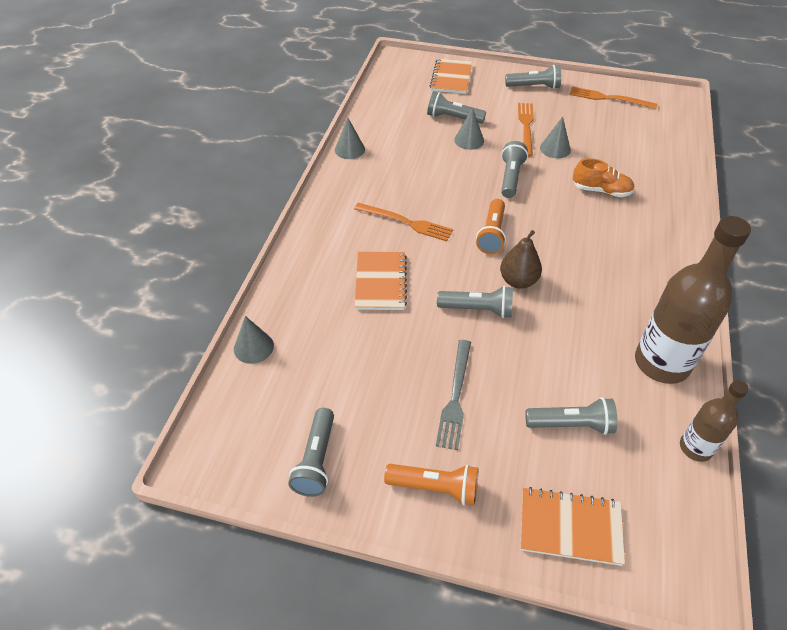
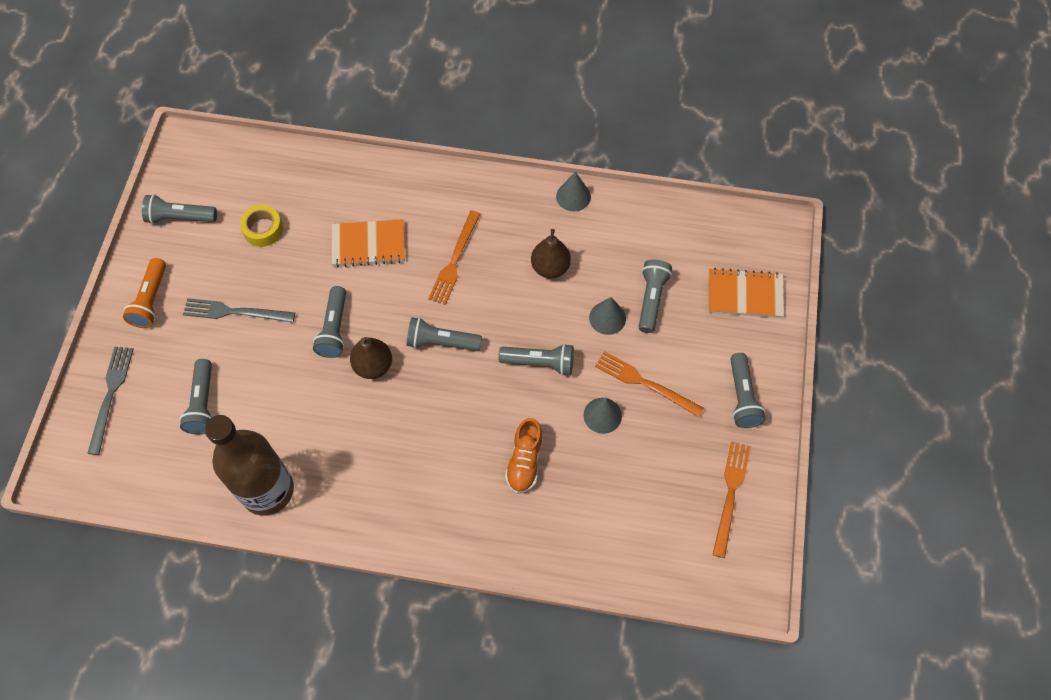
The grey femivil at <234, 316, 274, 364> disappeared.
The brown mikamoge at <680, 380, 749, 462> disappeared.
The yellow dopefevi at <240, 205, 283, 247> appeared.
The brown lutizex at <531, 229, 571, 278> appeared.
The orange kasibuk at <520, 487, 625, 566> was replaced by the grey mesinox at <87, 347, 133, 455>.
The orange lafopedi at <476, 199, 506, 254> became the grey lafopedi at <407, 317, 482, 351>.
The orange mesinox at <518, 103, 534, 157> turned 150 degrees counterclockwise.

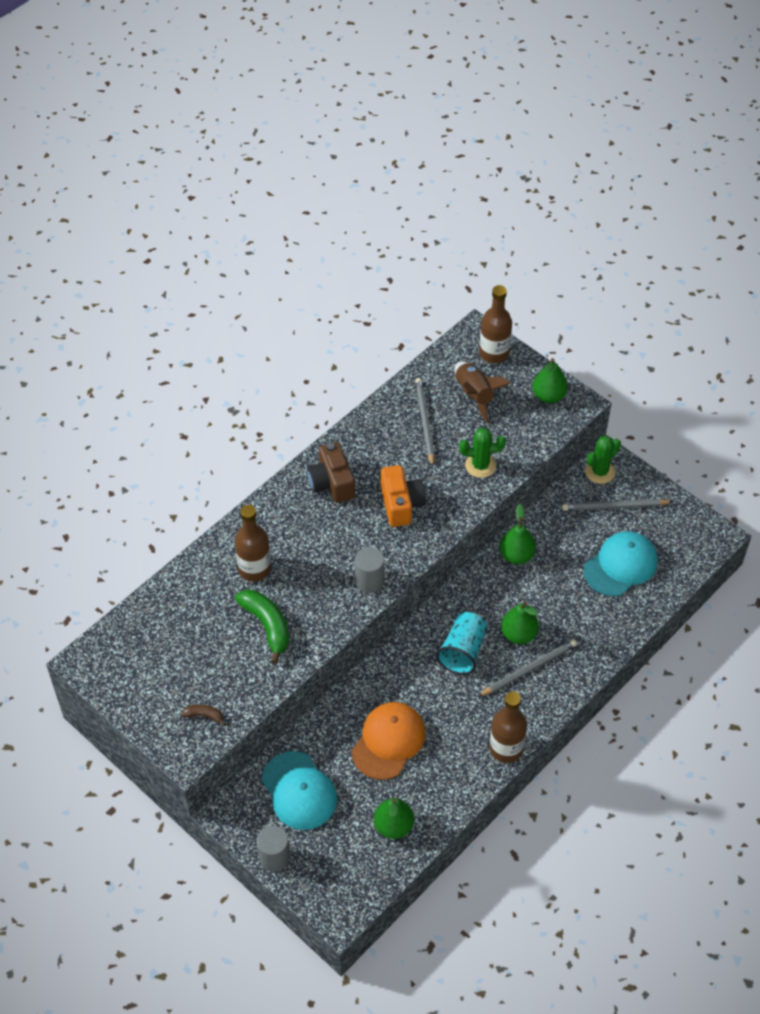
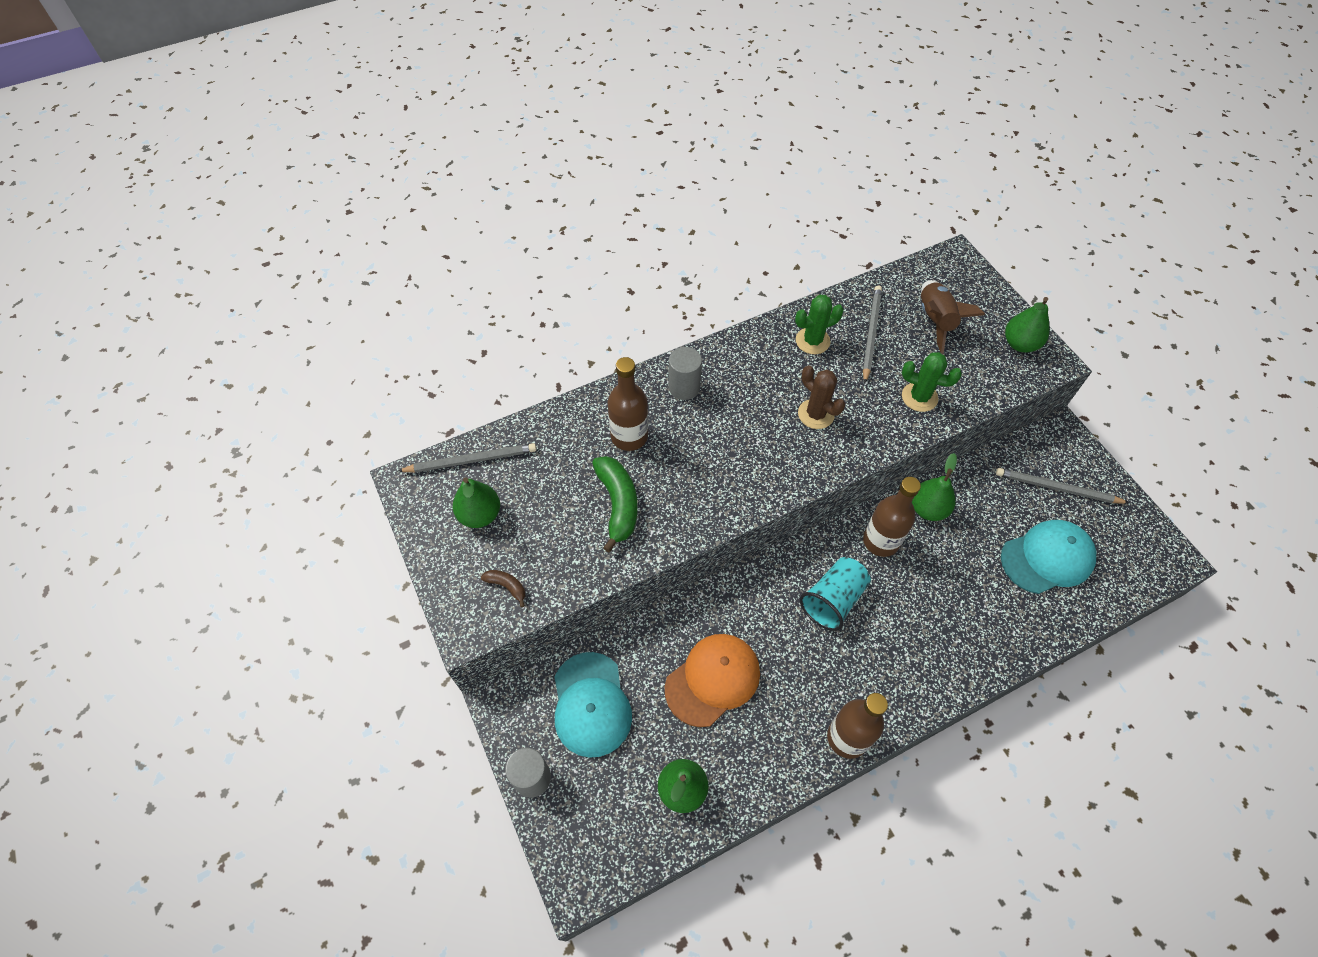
The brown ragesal at <307, 442, 355, 503> disappeared.
The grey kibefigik moved from <355, 547, 384, 593> to <668, 347, 702, 400>.
The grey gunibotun moved from <478, 639, 577, 697> to <398, 443, 536, 473>.
The brown mikamoge moved from <479, 285, 512, 363> to <863, 477, 921, 557>.
The green lutizex moved from <501, 602, 539, 644> to <453, 477, 500, 528>.
The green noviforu moved from <585, 436, 621, 484> to <795, 295, 844, 354>.
The orange ragesal at <381, 465, 426, 527> was replaced by the brown noviforu at <798, 365, 845, 429>.

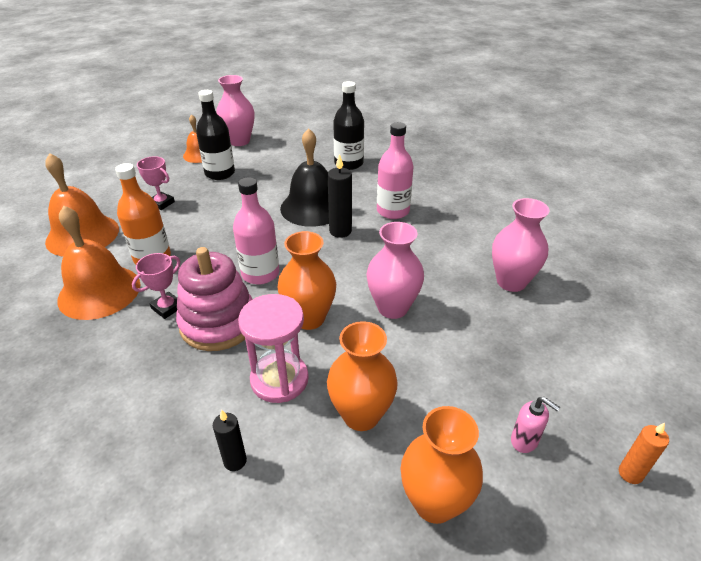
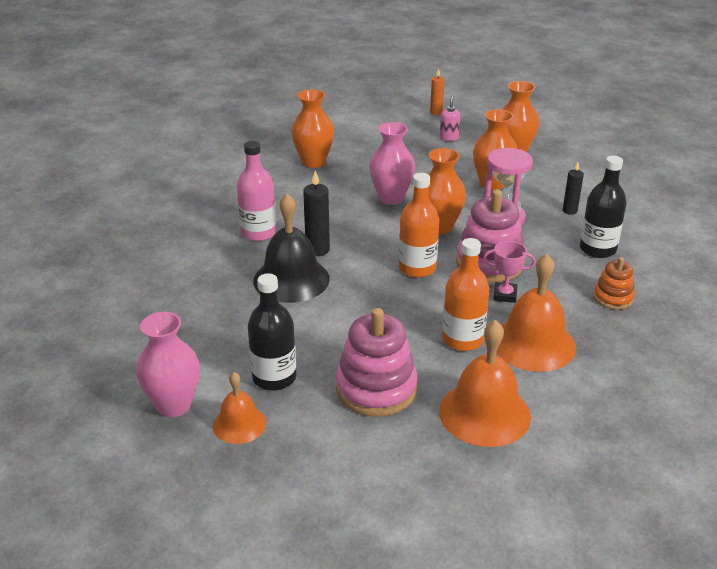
The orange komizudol at <593, 257, 635, 310> appeared.
The black mikamoge moved from <333, 81, 364, 170> to <580, 156, 627, 258>.
The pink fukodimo at <137, 156, 175, 210> was replaced by the pink komizudol at <336, 308, 418, 417>.
The pink mikamoge at <233, 177, 279, 284> became the orange mikamoge at <399, 173, 439, 278>.
The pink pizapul at <492, 198, 549, 292> became the orange pizapul at <291, 89, 334, 168>.

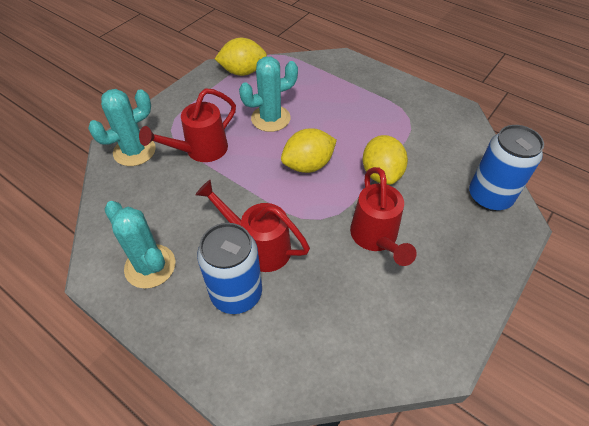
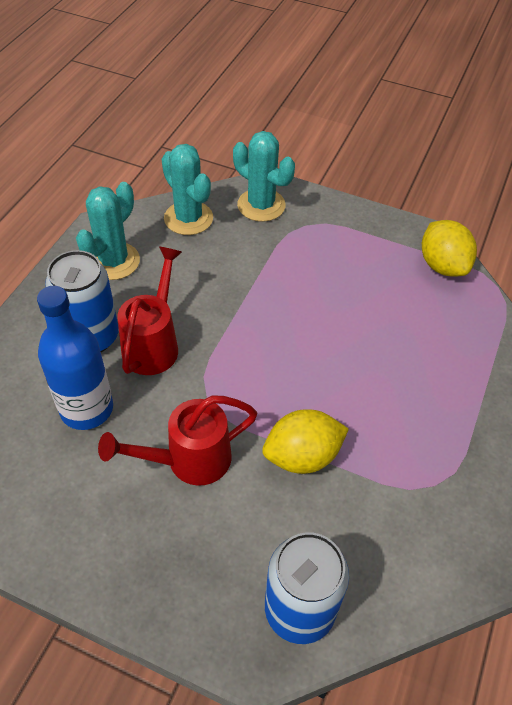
The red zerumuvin at <139, 88, 236, 162> disappeared.
The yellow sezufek at <281, 128, 337, 173> disappeared.
The blue mikamoge at <37, 286, 113, 430> appeared.
The turquoise noviforu moved from <239, 57, 298, 132> to <162, 144, 213, 235>.

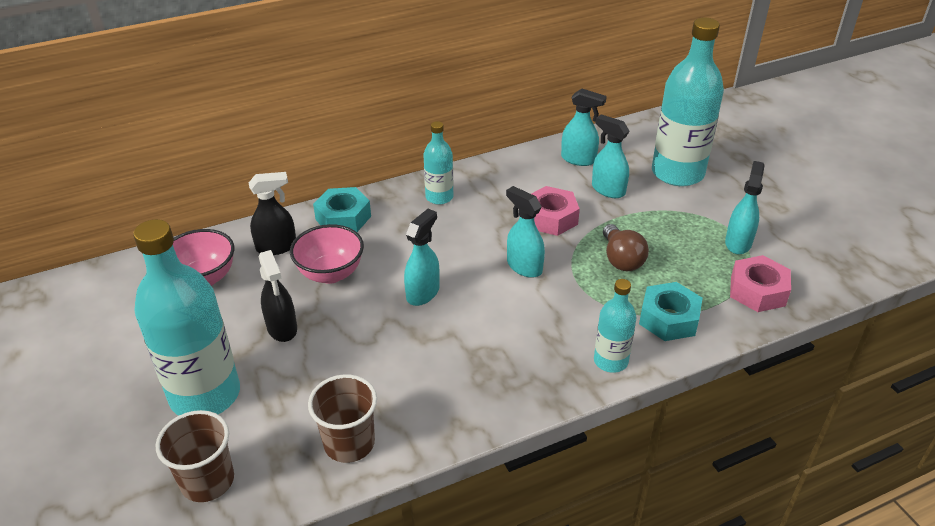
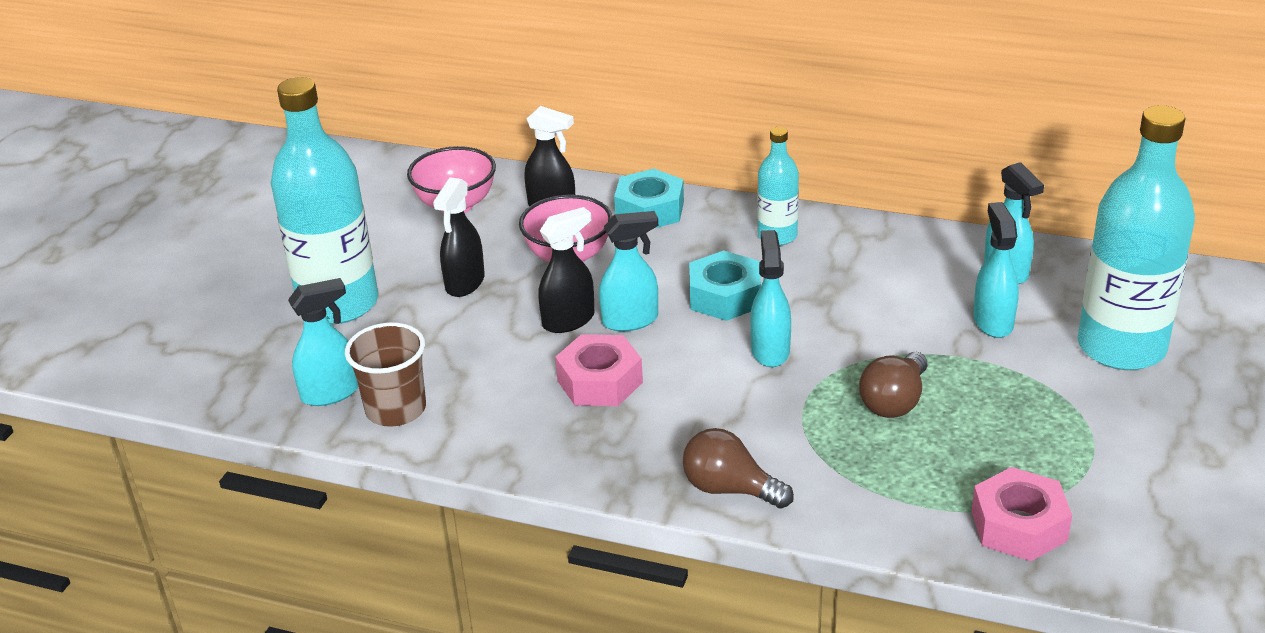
The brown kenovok at <155, 410, 234, 502> disappeared.
The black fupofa at <538, 207, 595, 333> appeared.
The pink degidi moved from <531, 186, 580, 236> to <555, 334, 643, 406>.
The turquoise degidi moved from <639, 282, 703, 341> to <689, 250, 761, 321>.
The turquoise fupofa moved from <725, 161, 765, 254> to <288, 278, 358, 406>.
The turquoise mikamoge at <594, 279, 637, 373> was replaced by the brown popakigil at <683, 428, 794, 509>.

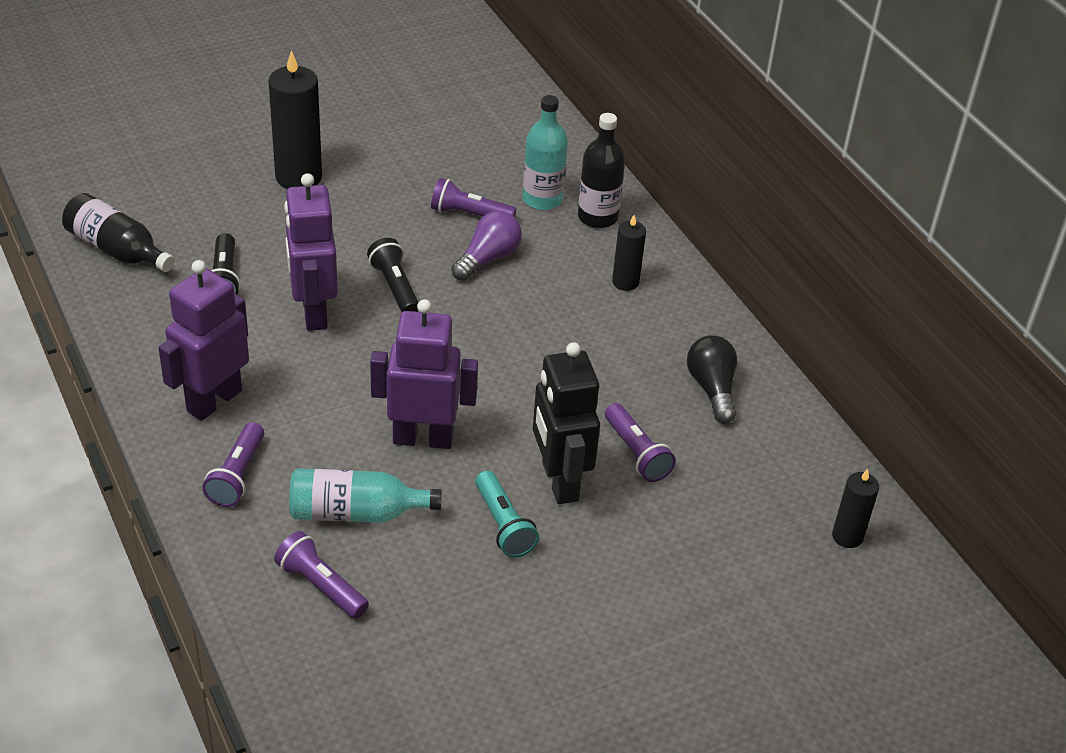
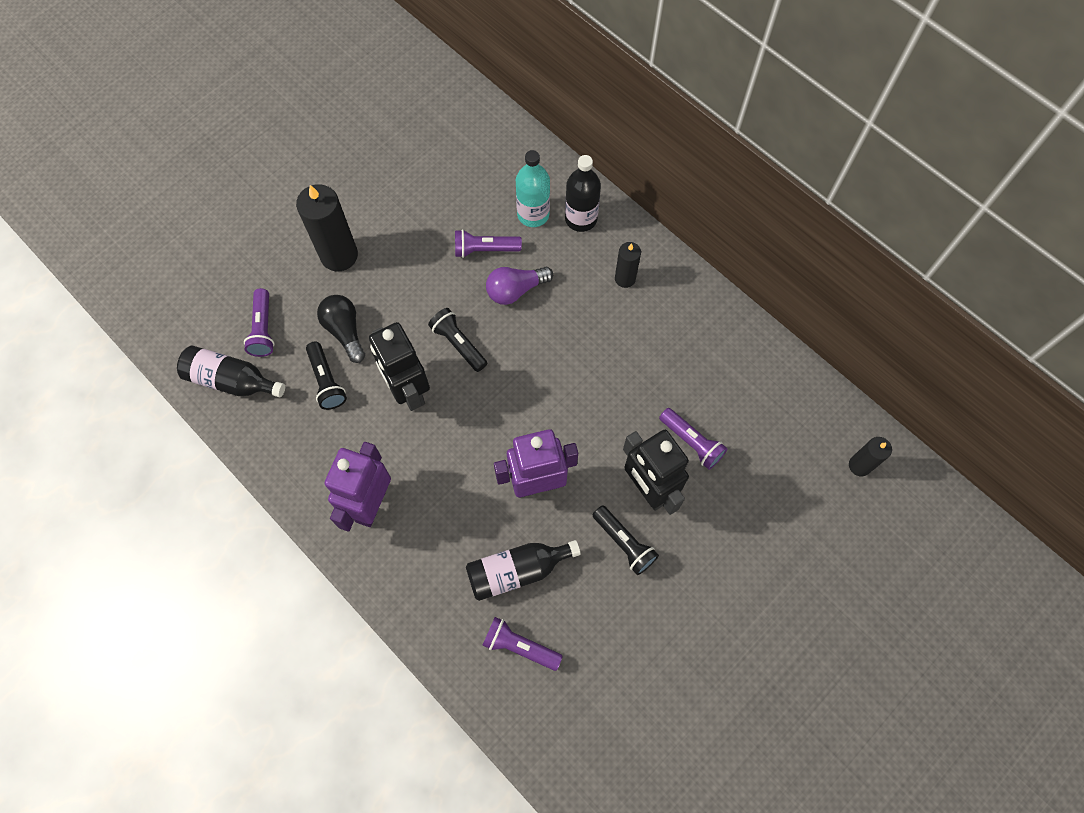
The purple lafopedi moved from <202, 422, 264, 507> to <244, 288, 275, 357>.
The black popakigil moved from <687, 335, 737, 424> to <317, 295, 365, 363>.
The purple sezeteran at <284, 173, 338, 331> became the black sezeteran at <369, 322, 430, 411>.
The turquoise mikamoge at <289, 468, 442, 523> became the black mikamoge at <466, 540, 581, 601>.
The turquoise lafopedi at <475, 471, 539, 558> became the black lafopedi at <593, 506, 659, 575>.
The purple popakigil at <451, 211, 522, 281> turned 135 degrees counterclockwise.

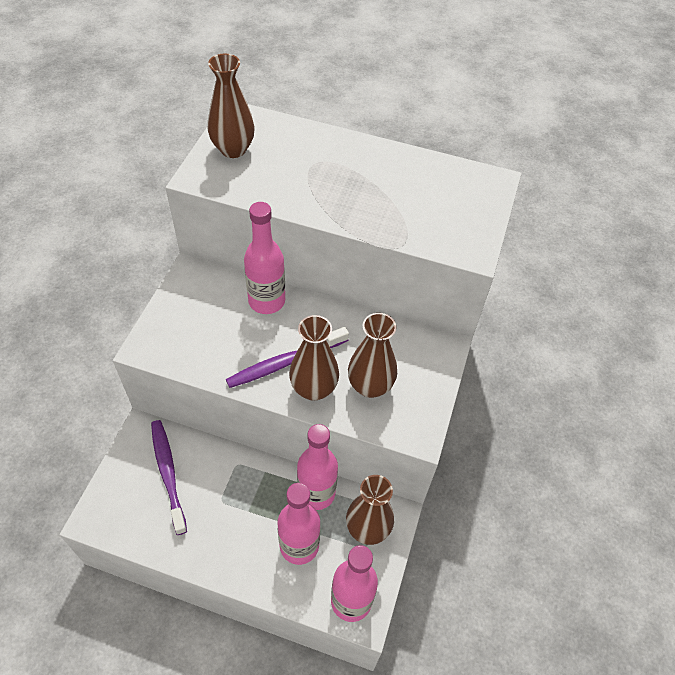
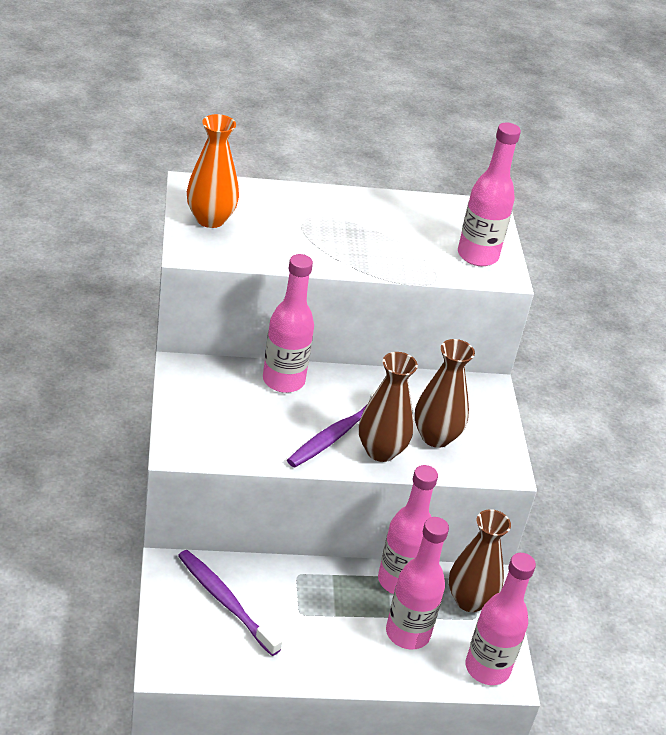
The pink mikamoge at <458, 123, 521, 266> appeared.
The brown pizapul at <208, 54, 255, 158> became the orange pizapul at <187, 114, 239, 228>.

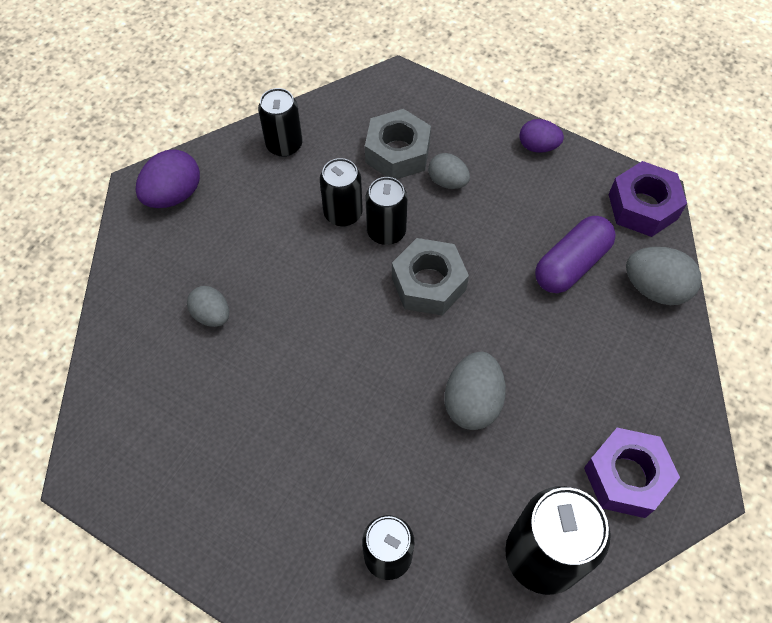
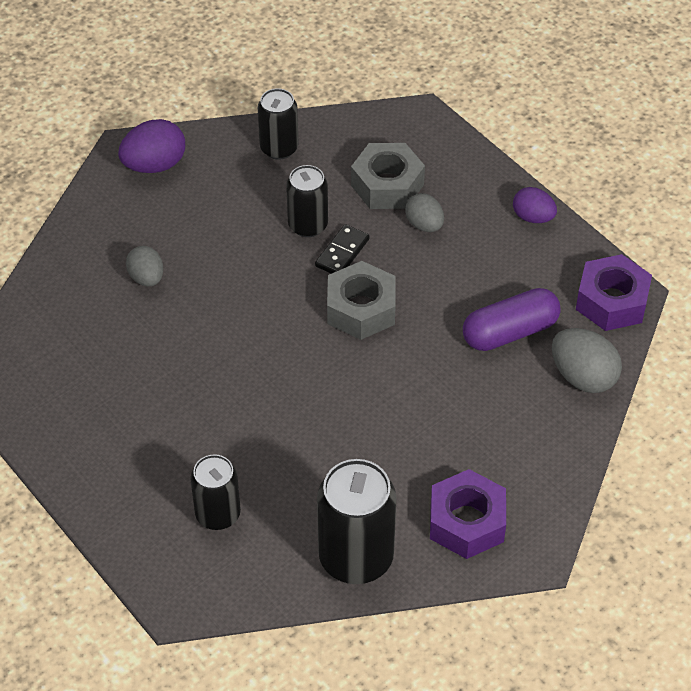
The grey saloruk at <445, 352, 506, 430> disappeared.
The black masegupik at <366, 177, 408, 245> was replaced by the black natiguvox at <315, 224, 370, 274>.

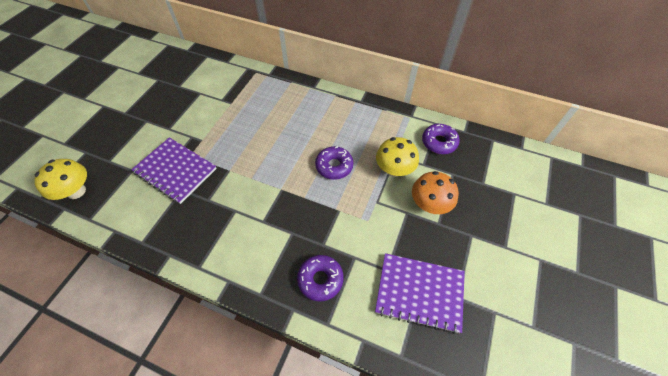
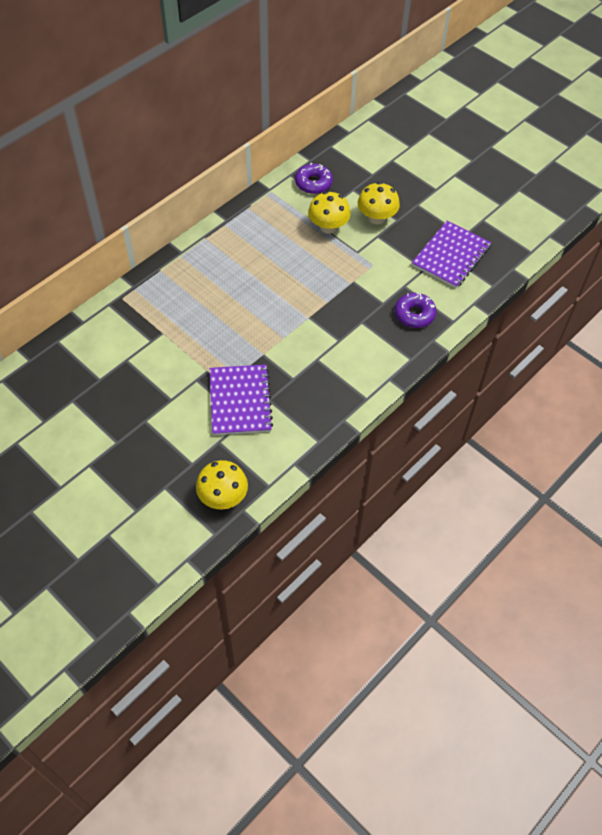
The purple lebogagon at <315, 146, 354, 180> disappeared.
The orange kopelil at <412, 171, 459, 214> became the yellow kopelil at <358, 182, 400, 224>.
The purple kasibuk at <131, 137, 217, 204> turned 60 degrees counterclockwise.

